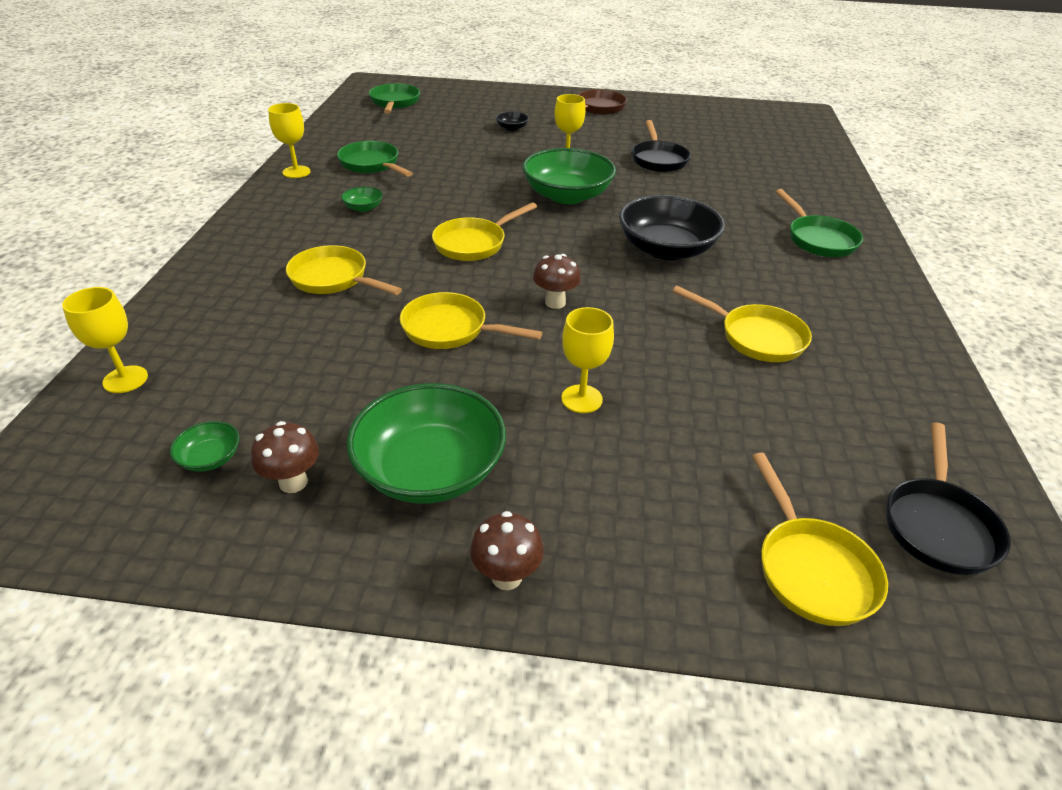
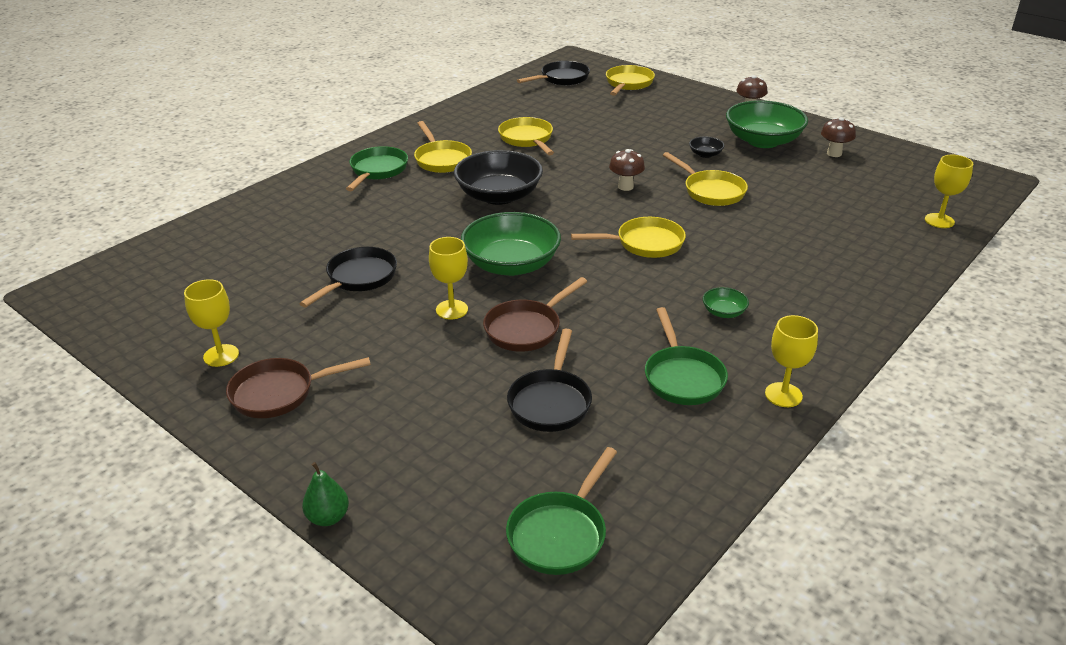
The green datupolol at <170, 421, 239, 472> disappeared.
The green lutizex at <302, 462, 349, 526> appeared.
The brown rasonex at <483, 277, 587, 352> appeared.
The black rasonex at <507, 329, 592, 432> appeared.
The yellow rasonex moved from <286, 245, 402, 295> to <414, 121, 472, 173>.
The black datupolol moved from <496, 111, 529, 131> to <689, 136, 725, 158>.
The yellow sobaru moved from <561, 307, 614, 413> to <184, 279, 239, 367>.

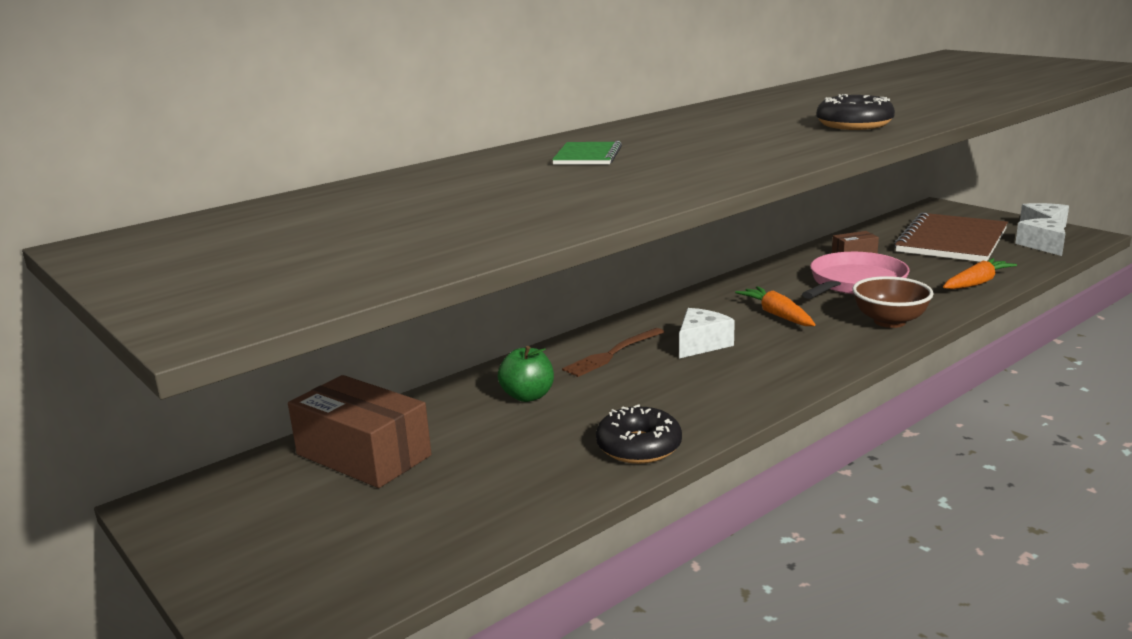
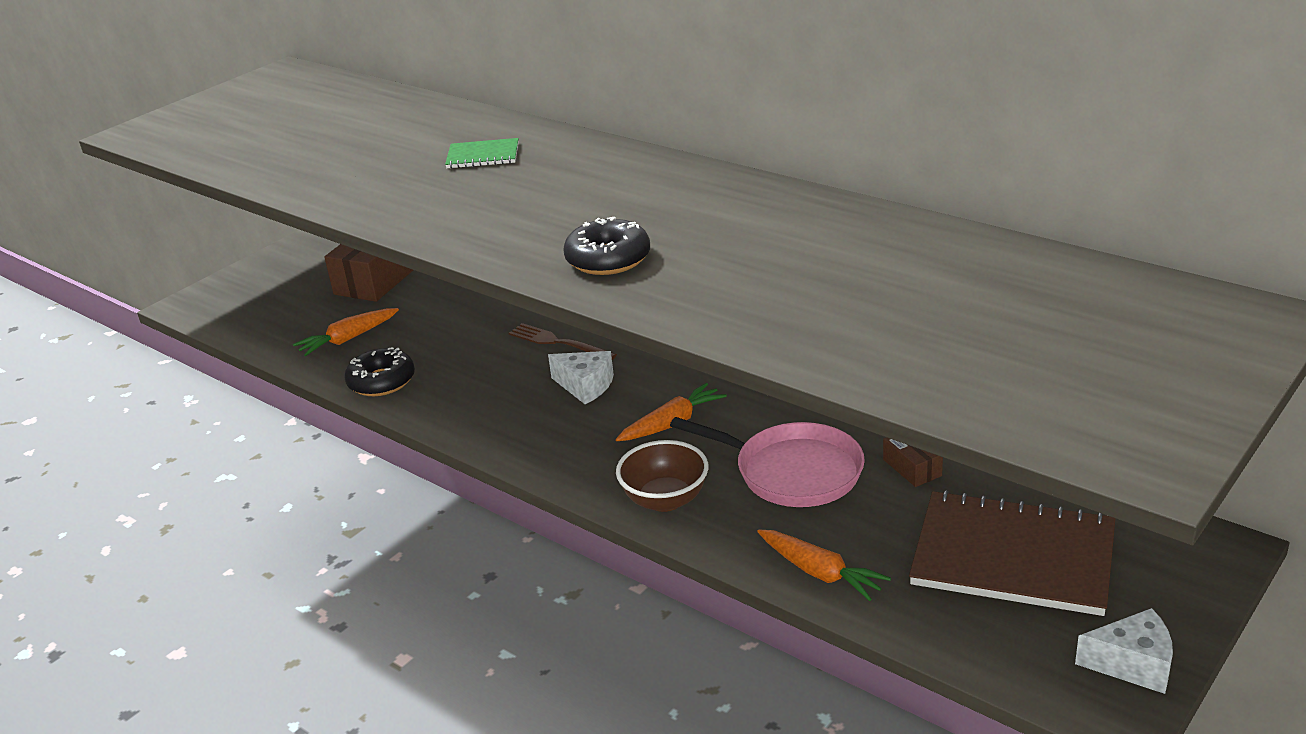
The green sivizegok at <498, 346, 554, 402> disappeared.
The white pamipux at <1015, 218, 1065, 256> disappeared.
The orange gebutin at <293, 308, 399, 356> appeared.

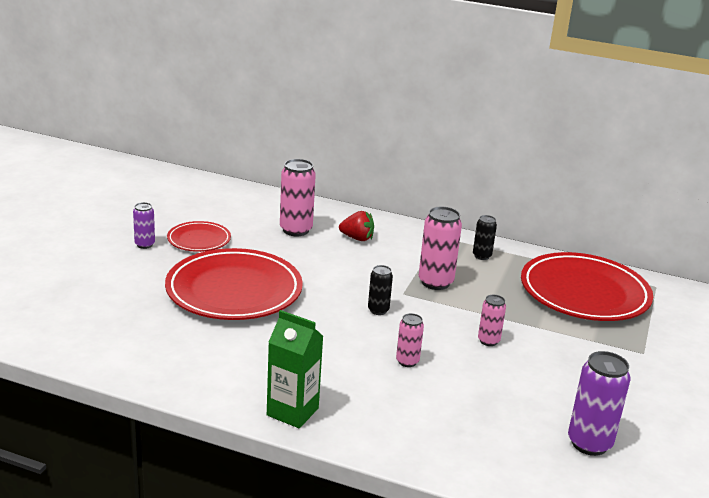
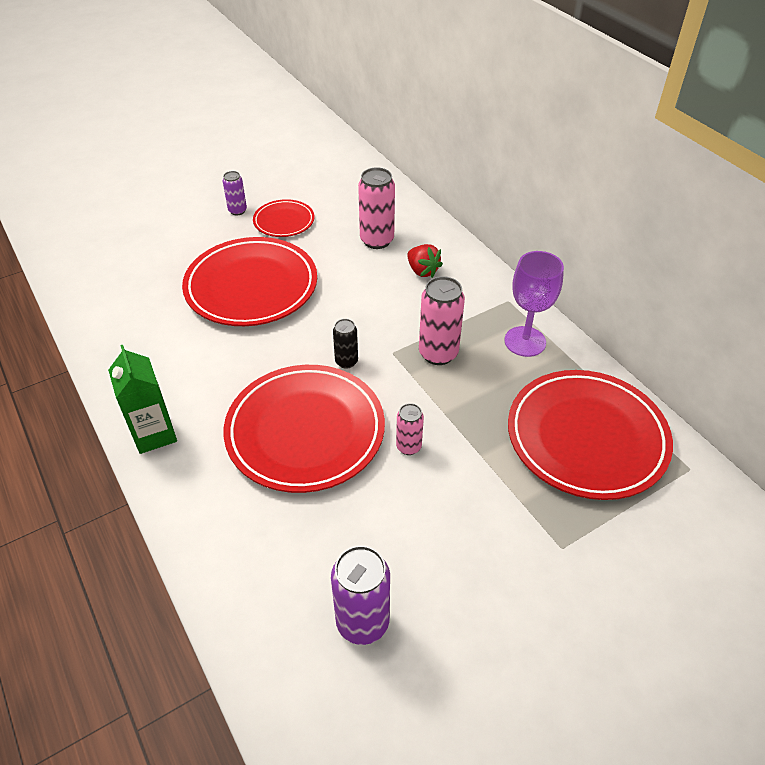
The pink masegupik at <396, 313, 424, 367> was replaced by the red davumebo at <224, 365, 385, 493>.
The black masegupik at <473, 215, 497, 260> was replaced by the purple sobaru at <504, 251, 564, 357>.

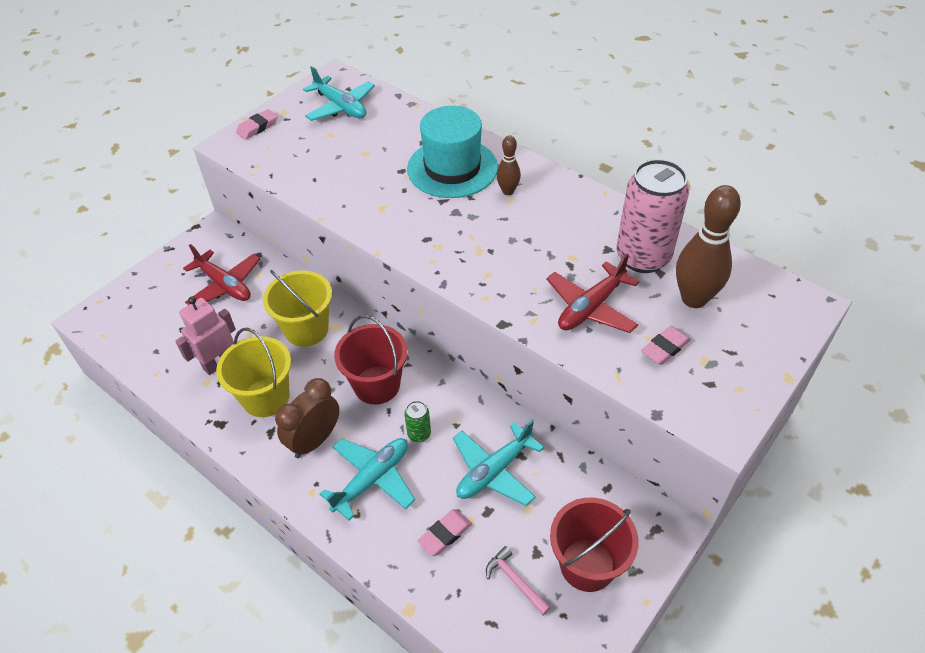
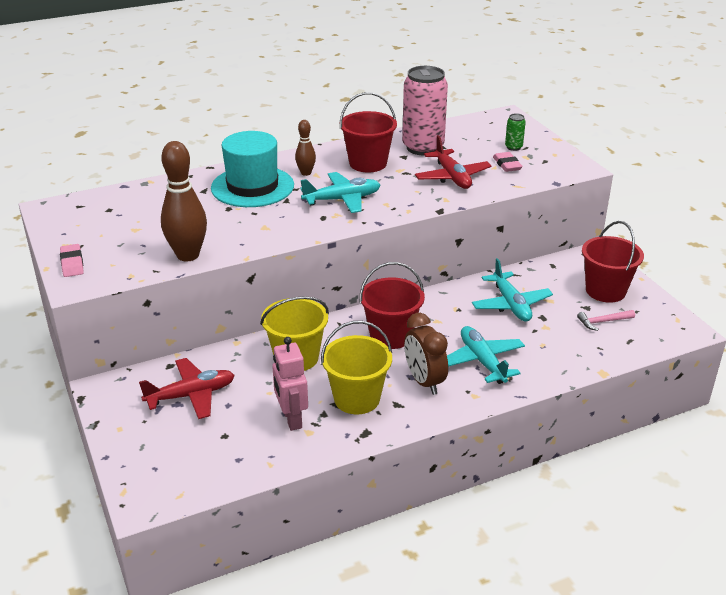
The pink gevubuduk at <418, 510, 472, 556> disappeared.
The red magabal at <340, 92, 397, 172> appeared.
The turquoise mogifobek moved from <303, 66, 375, 121> to <301, 172, 380, 213>.
The green masegupik moved from <404, 401, 431, 442> to <505, 113, 526, 151>.
The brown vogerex moved from <676, 185, 741, 308> to <161, 141, 207, 262>.

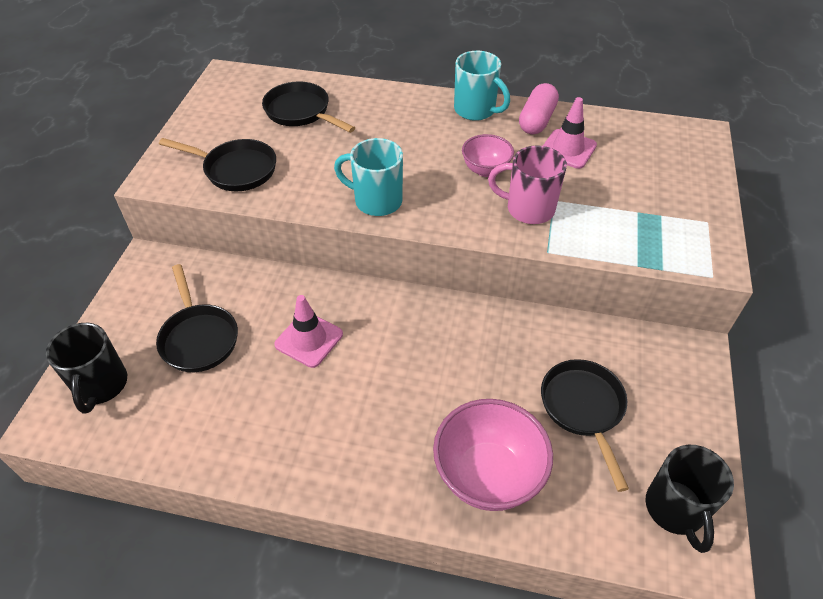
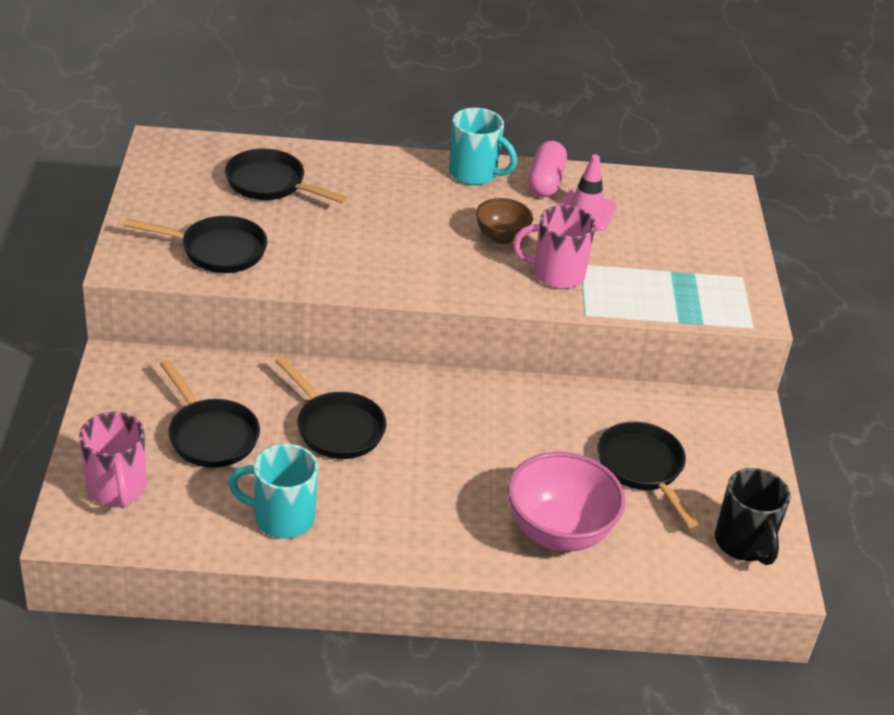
The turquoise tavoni moved from <334, 138, 403, 216> to <228, 444, 318, 539>.
The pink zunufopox at <274, 295, 343, 368> was replaced by the black rasonex at <275, 356, 386, 459>.
The black tavoni at <46, 323, 127, 414> became the pink tavoni at <79, 412, 146, 509>.
The pink datupolol at <462, 134, 514, 177> became the brown datupolol at <476, 198, 533, 244>.

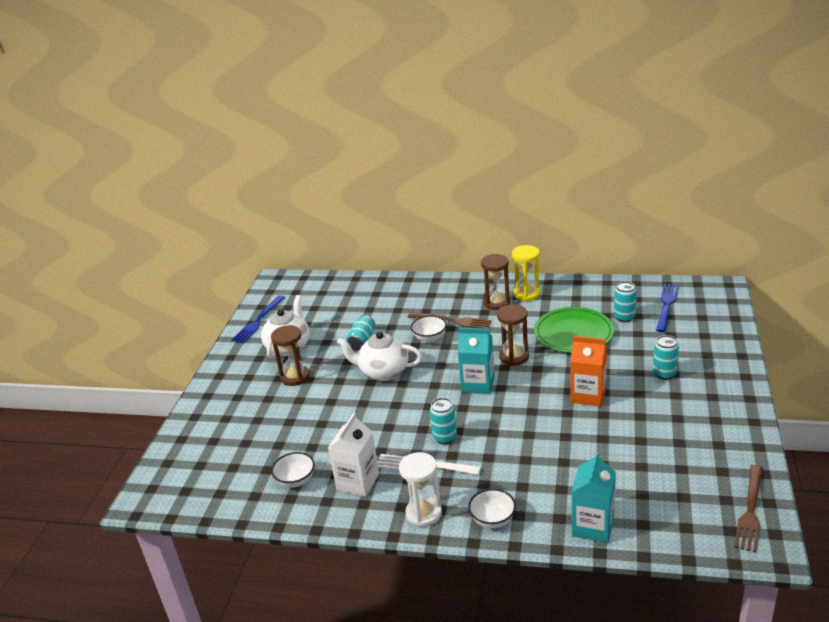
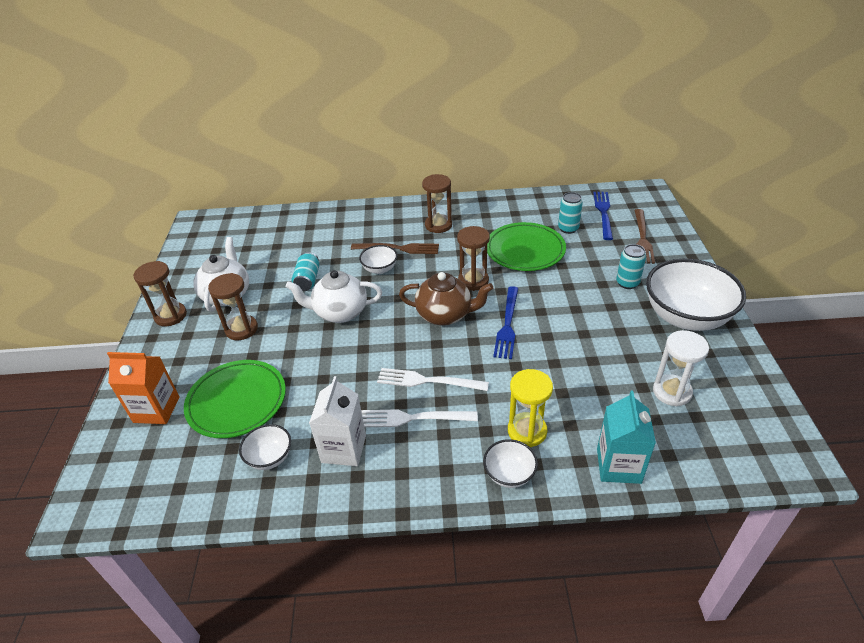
The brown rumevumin at <133, 261, 187, 326> appeared.
The green davumebo at <184, 360, 286, 438> appeared.
The white datupolol at <646, 259, 746, 331> appeared.
The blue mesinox moved from <232, 295, 285, 343> to <493, 286, 518, 359>.
The white rumevumin moved from <399, 452, 442, 527> to <653, 330, 709, 407>.
The yellow rumevumin moved from <512, 245, 541, 301> to <508, 369, 553, 447>.
The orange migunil moved from <570, 336, 607, 407> to <107, 352, 180, 424>.
The brown mesinox moved from <734, 465, 763, 553> to <634, 209, 655, 264>.
The turquoise masegupik at <430, 398, 457, 444> was replaced by the white mesinox at <377, 368, 489, 391>.
The turquoise migunil at <458, 327, 495, 394> was replaced by the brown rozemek at <399, 272, 493, 326>.

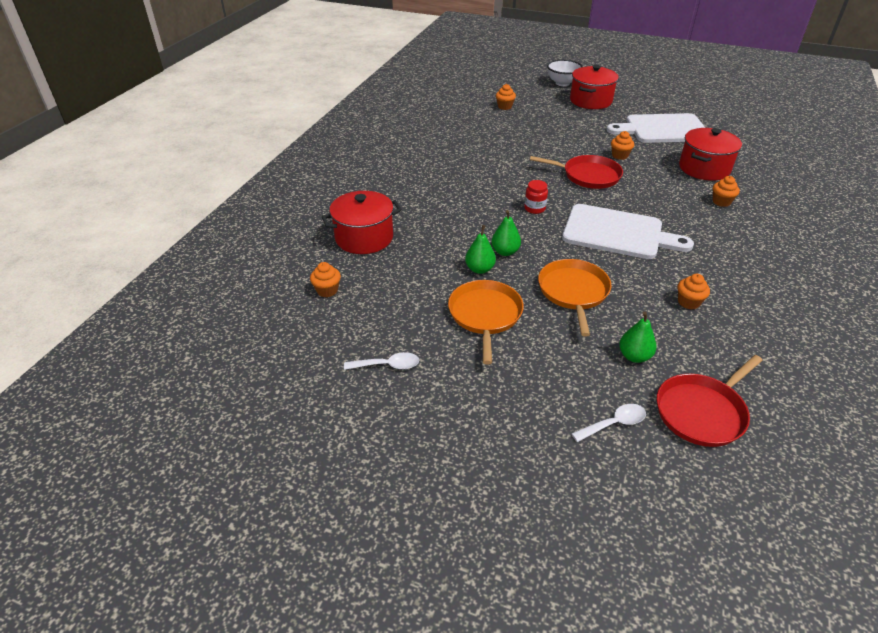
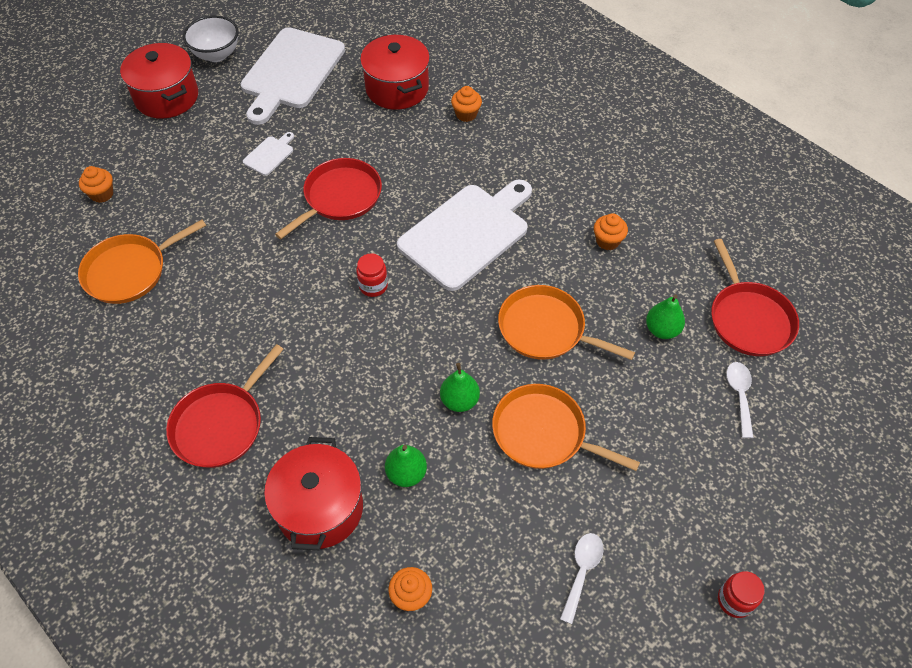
The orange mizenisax at <611, 131, 634, 160> disappeared.
The orange rasonex at <78, 220, 206, 304> appeared.
The red rasonex at <166, 344, 284, 468> appeared.
The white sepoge at <243, 132, 294, 176> appeared.
The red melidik at <718, 571, 765, 618> appeared.
The green lutizex moved from <491, 210, 521, 256> to <385, 445, 427, 487>.
The white datupolol moved from <547, 59, 583, 86> to <183, 15, 239, 62>.

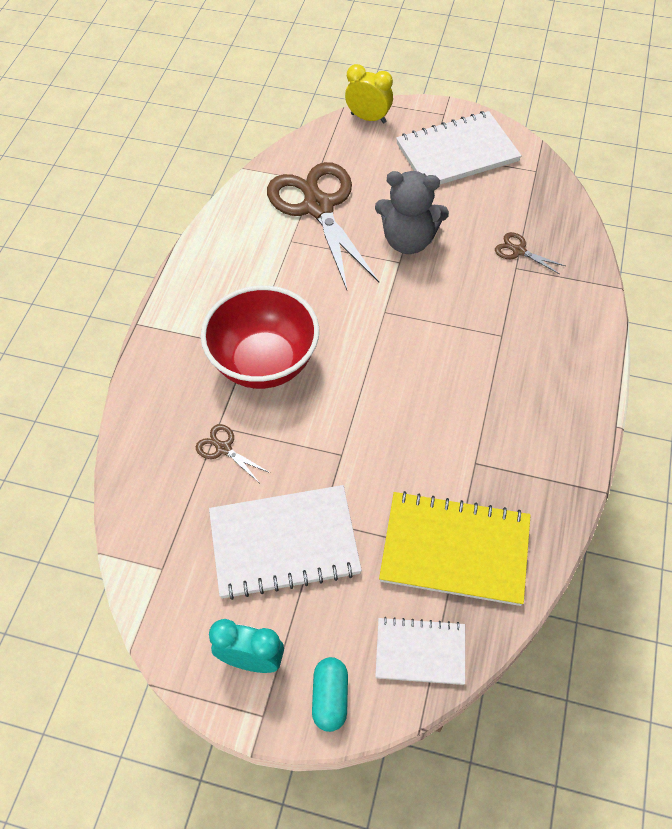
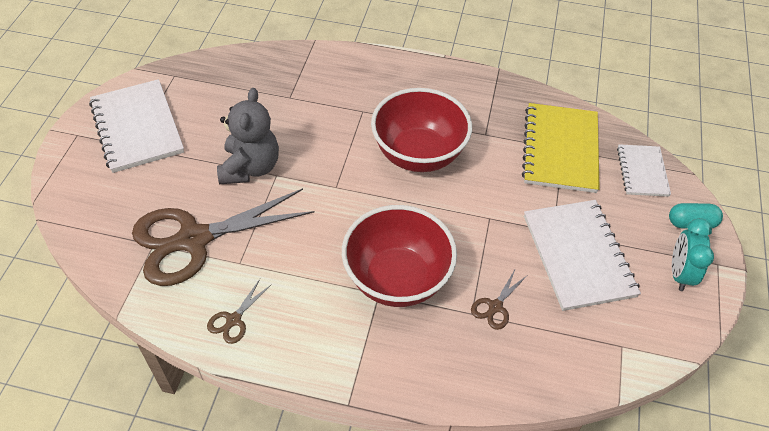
The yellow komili at <345, 64, 393, 123> disappeared.
The red datupolol at <371, 88, 472, 172> appeared.
The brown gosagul moved from <495, 232, 565, 274> to <207, 279, 271, 344>.

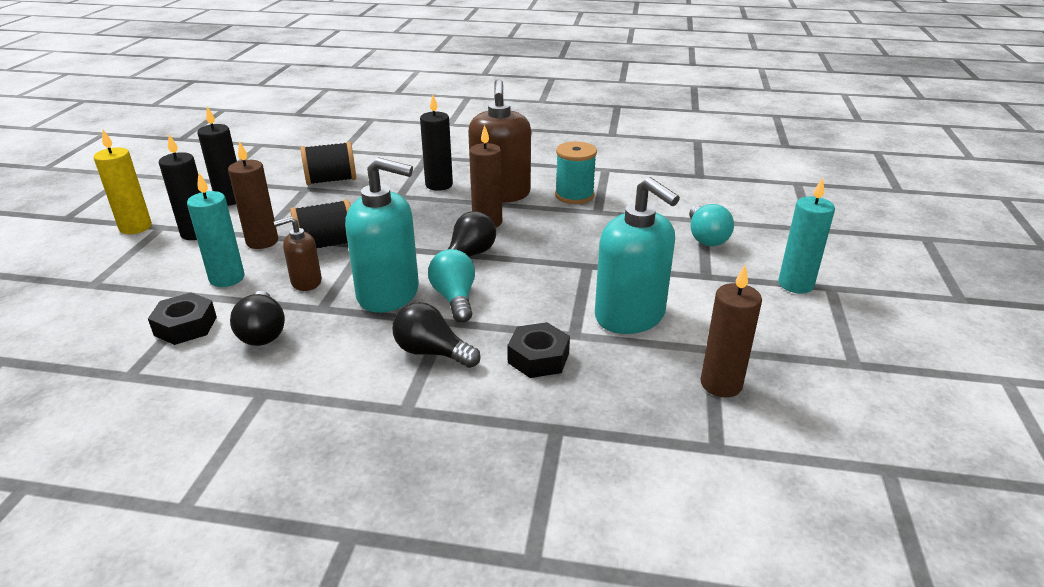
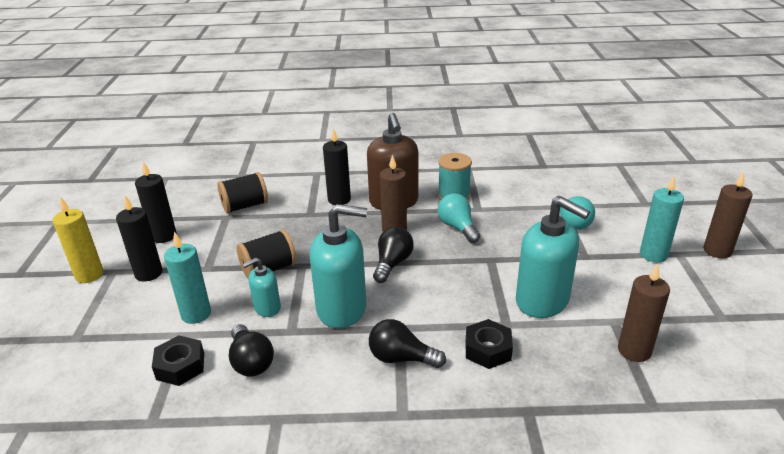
The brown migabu moved from <228, 141, 278, 249> to <703, 171, 752, 258>.
The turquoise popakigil moved from <428, 249, 475, 323> to <438, 193, 480, 243>.
The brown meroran at <274, 216, 322, 291> became the turquoise meroran at <242, 258, 281, 317>.

